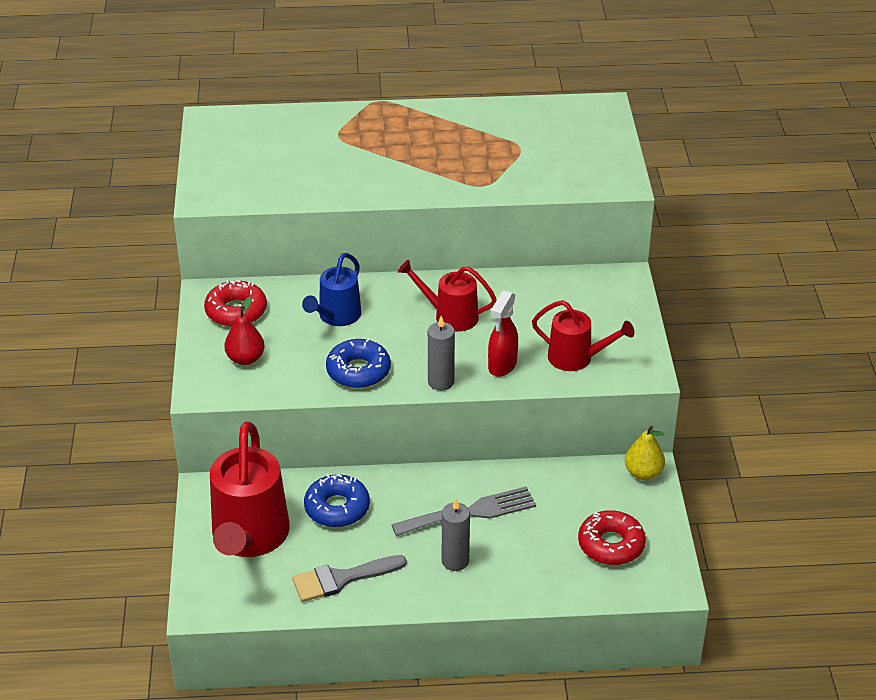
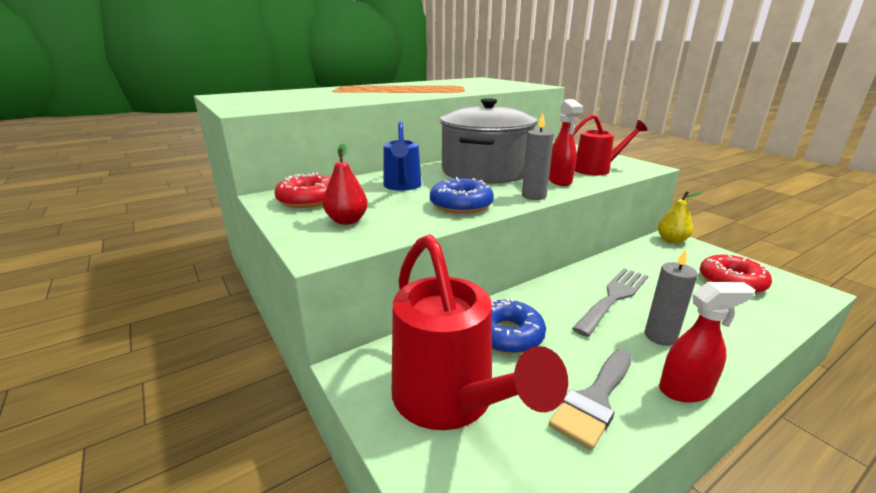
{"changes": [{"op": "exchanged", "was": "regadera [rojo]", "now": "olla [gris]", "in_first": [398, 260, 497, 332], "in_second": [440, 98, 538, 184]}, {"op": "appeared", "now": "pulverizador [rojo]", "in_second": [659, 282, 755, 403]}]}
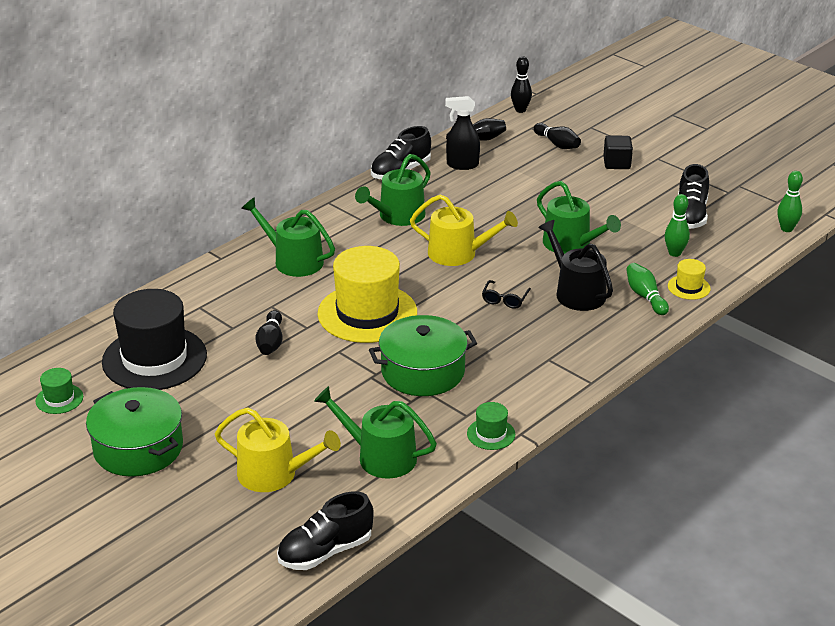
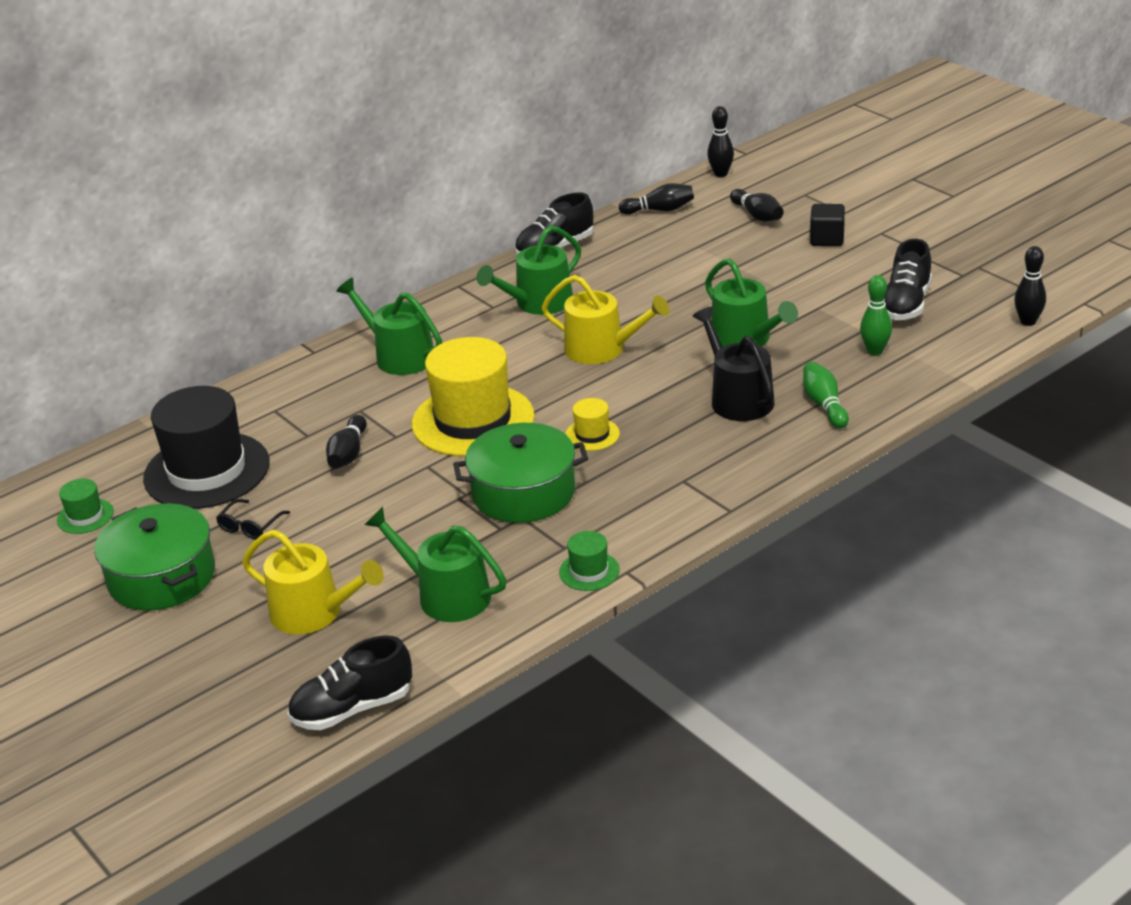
{"changes": [{"op": "missing", "was": "pulverizador [negro]", "in_first": [445, 96, 480, 170]}, {"op": "colour", "was": "bolo [verde]", "now": "bolo [negro]", "in_first": [777, 171, 803, 232], "in_second": [1014, 246, 1046, 326]}, {"op": "relocated", "was": "sombrero [amarillo]", "in_first": [668, 259, 711, 300], "in_second": [565, 398, 620, 451]}, {"op": "relocated", "was": "gafas [negro]", "in_first": [482, 280, 531, 309], "in_second": [216, 499, 290, 539]}]}
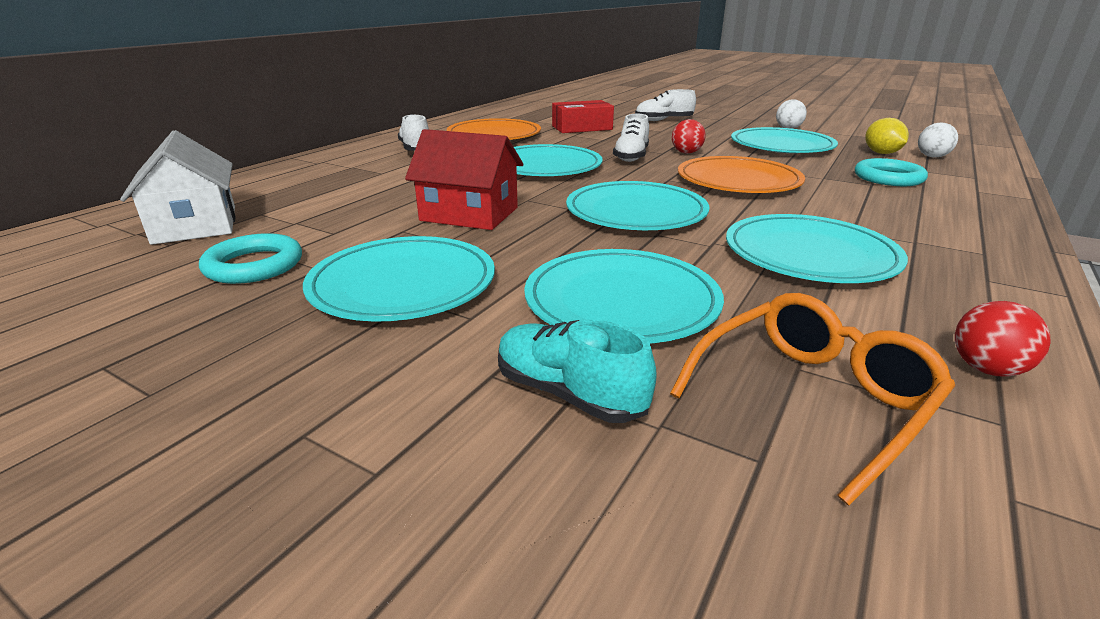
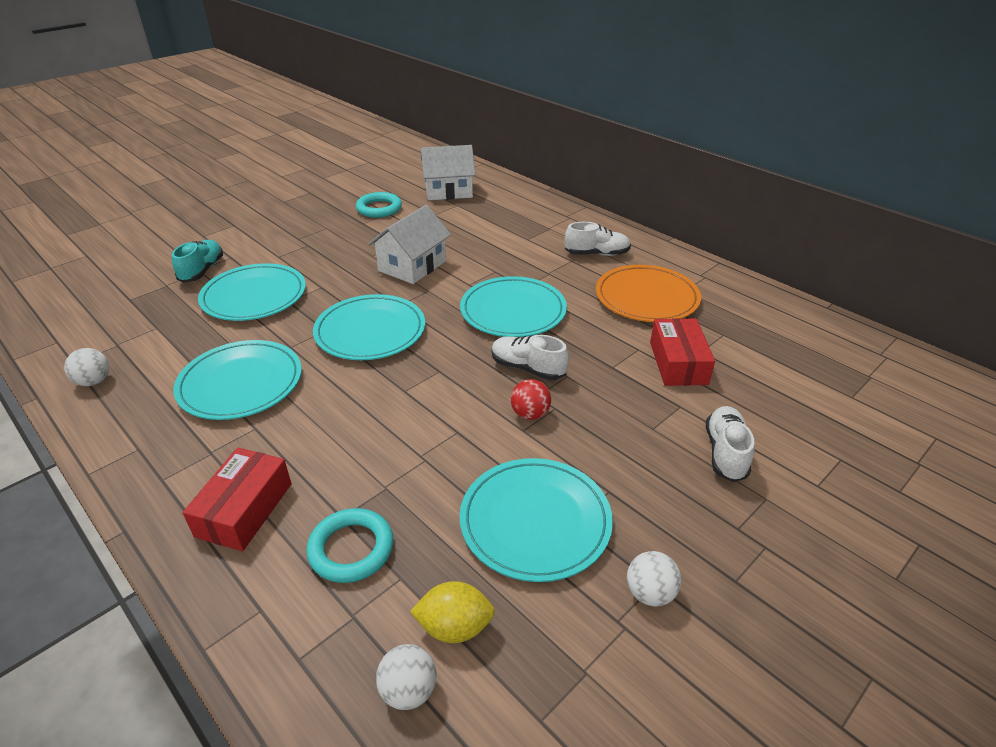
{"changes": [{"op": "colour", "was": "casa [rojo]", "now": "casa [blanco]", "in_first": [405, 129, 523, 230], "in_second": [368, 205, 451, 284]}, {"op": "missing", "was": "plato [naranja]", "in_first": [678, 156, 805, 193]}, {"op": "missing", "was": "plato [turquesa]", "in_first": [303, 236, 495, 322]}, {"op": "missing", "was": "gafas [naranja]", "in_first": [670, 293, 955, 505]}, {"op": "colour", "was": "pelota [rojo]", "now": "pelota [blanco]", "in_first": [955, 301, 1051, 377], "in_second": [64, 348, 109, 386]}, {"op": "spun", "was": "zapato [turquesa]", "in_first": [498, 320, 657, 423], "in_second": [172, 240, 223, 283], "clockwise": -45}, {"op": "appeared", "now": "caja [rojo]", "in_second": [183, 448, 292, 551]}]}
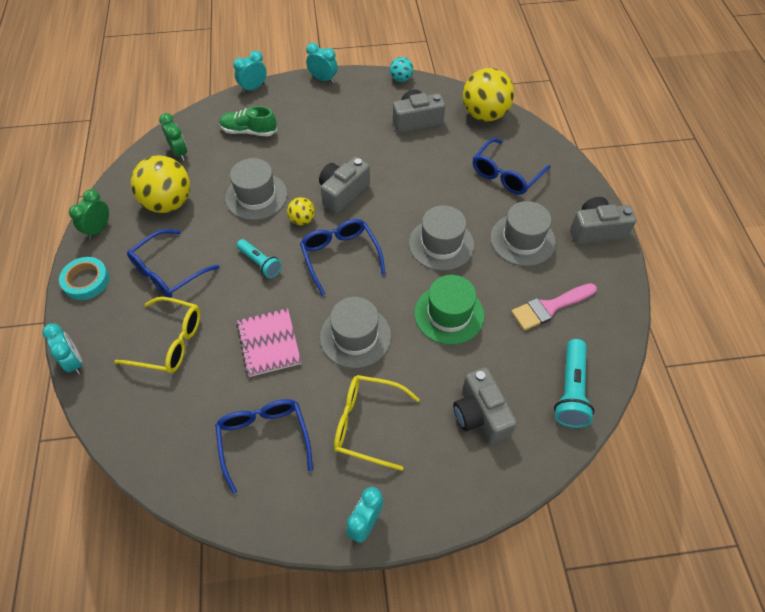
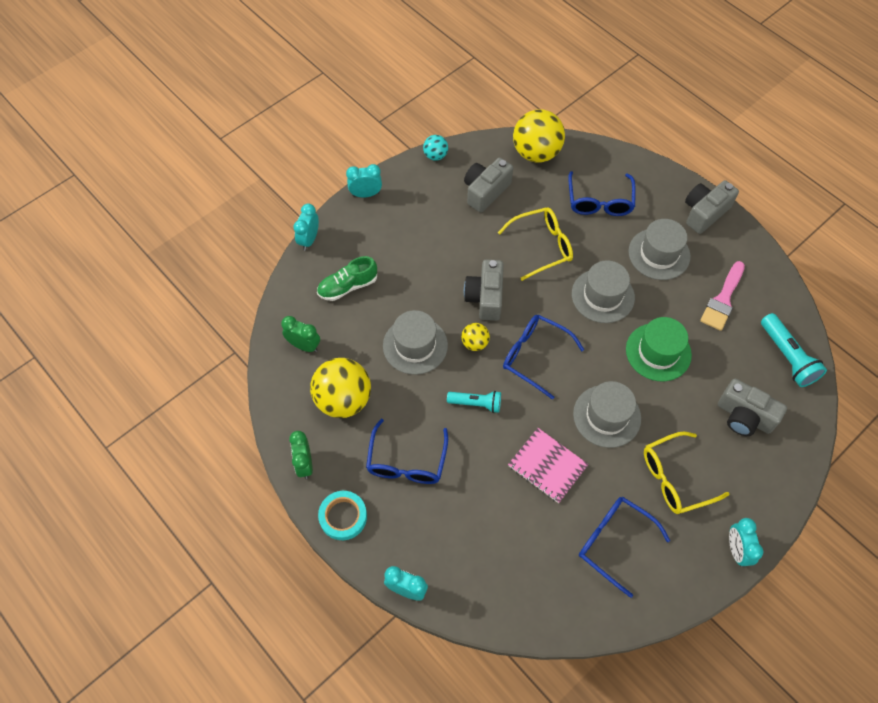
{"changes": [{"op": "relocated", "was": "gafas [amarillo]", "in_first": [114, 297, 200, 373], "in_second": [498, 207, 573, 281]}]}
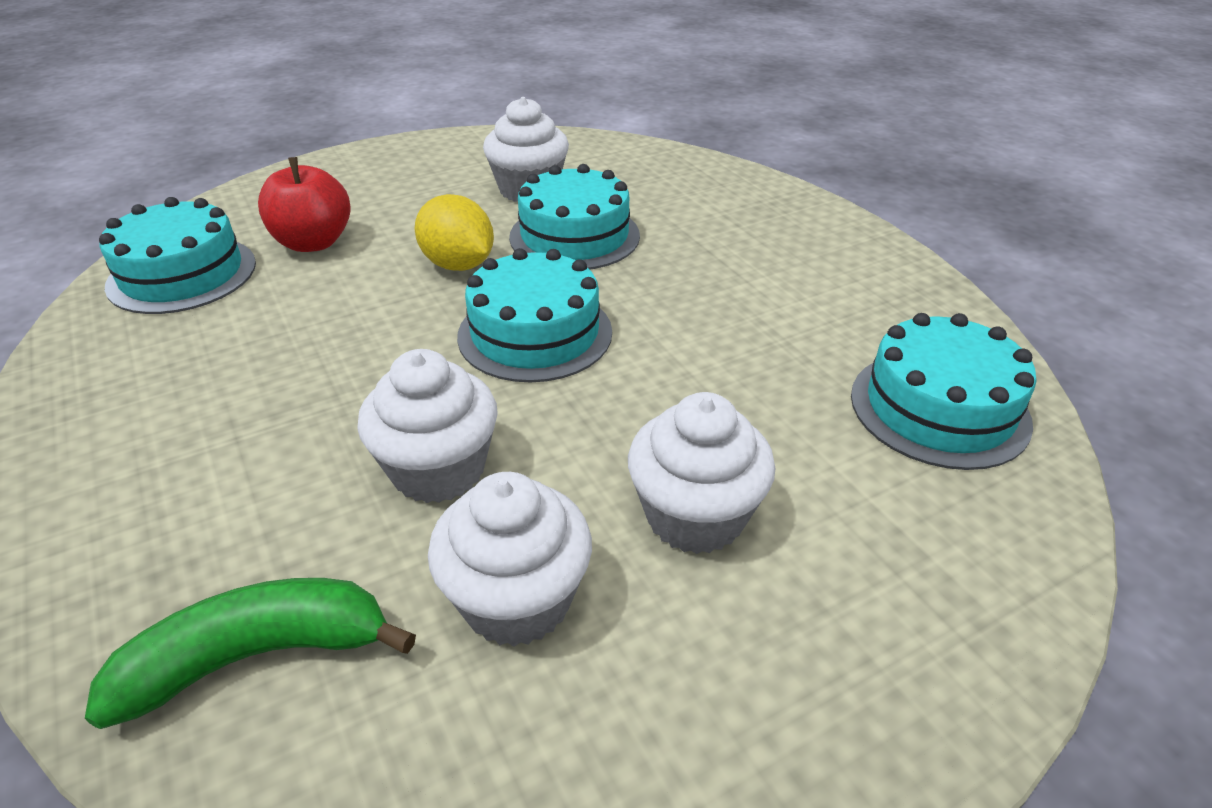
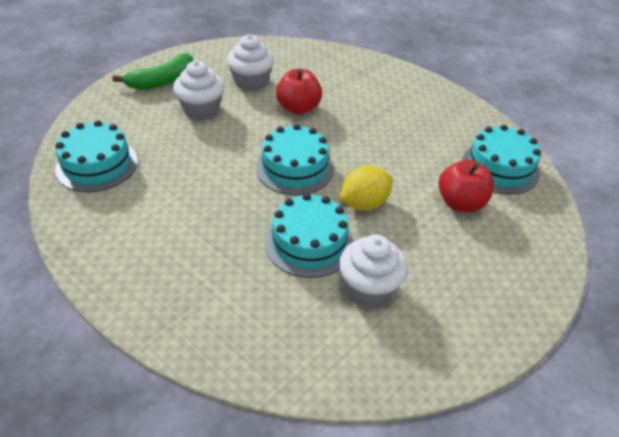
{"changes": [{"op": "spun", "was": "limón [amarillo]", "in_first": [414, 194, 494, 271], "in_second": [339, 165, 393, 210], "clockwise": -60}, {"op": "exchanged", "was": "magdalena [blanco]", "now": "manzana [rojo]", "in_first": [357, 349, 498, 503], "in_second": [276, 69, 322, 115]}, {"op": "relocated", "was": "plátano [verde]", "in_first": [85, 578, 416, 729], "in_second": [113, 53, 193, 90]}]}
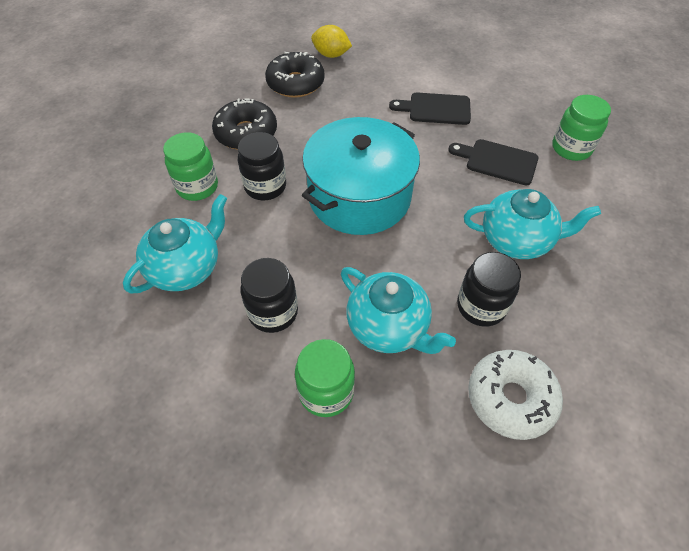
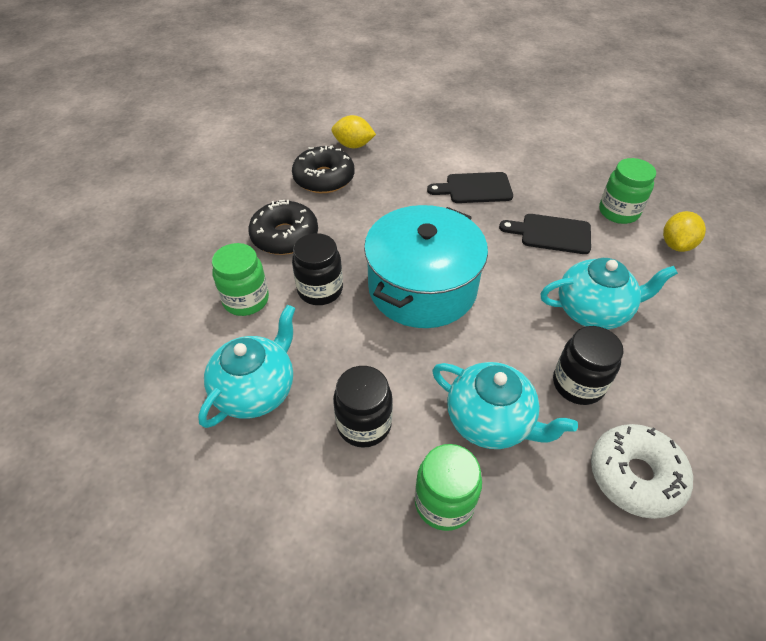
{"changes": [{"op": "appeared", "now": "limón [amarillo]", "in_second": [663, 211, 706, 252]}]}
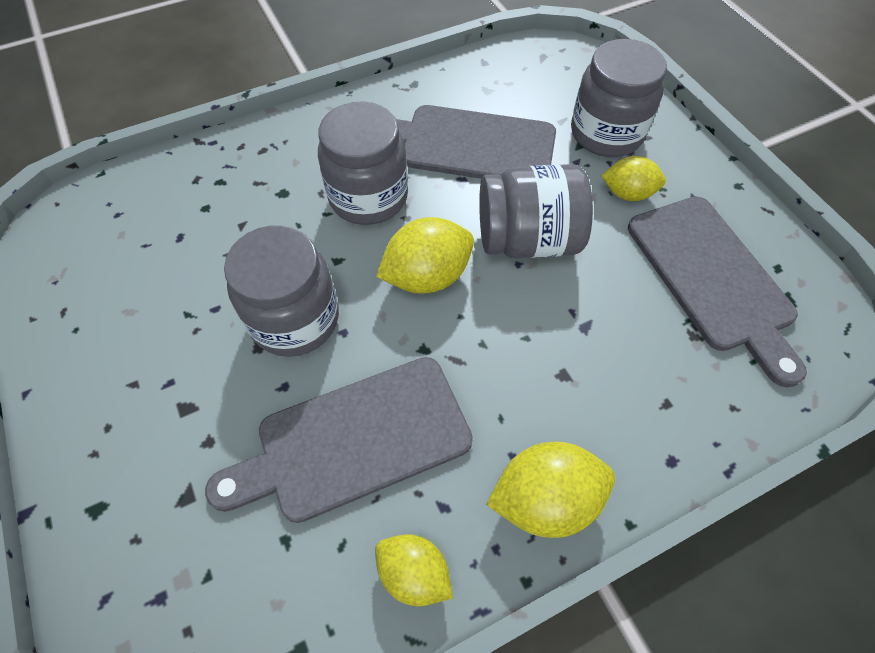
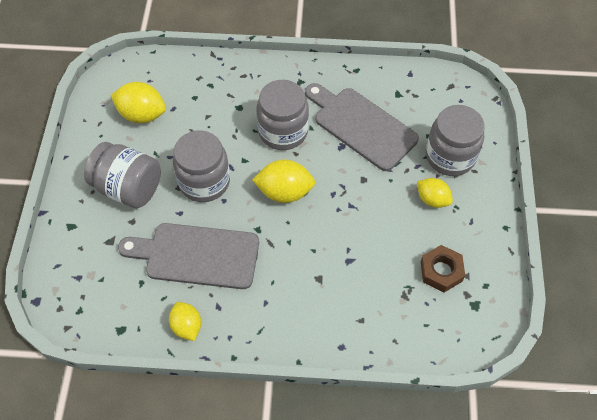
{"changes": [{"op": "relocated", "was": "tarro [gris]", "in_first": [479, 164, 593, 258], "in_second": [84, 142, 161, 208]}, {"op": "exchanged", "was": "tabla de cortar [gris]", "now": "tuerca [marrón]", "in_first": [628, 196, 807, 388], "in_second": [421, 245, 465, 292]}, {"op": "relocated", "was": "limón [amarillo]", "in_first": [486, 442, 615, 538], "in_second": [110, 82, 166, 123]}]}
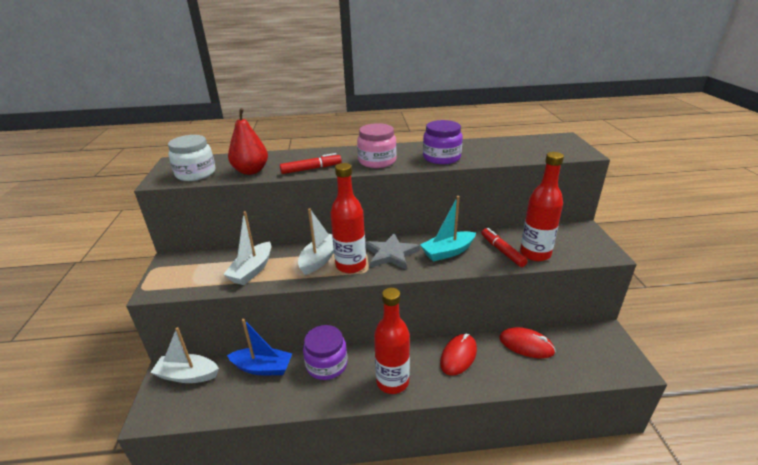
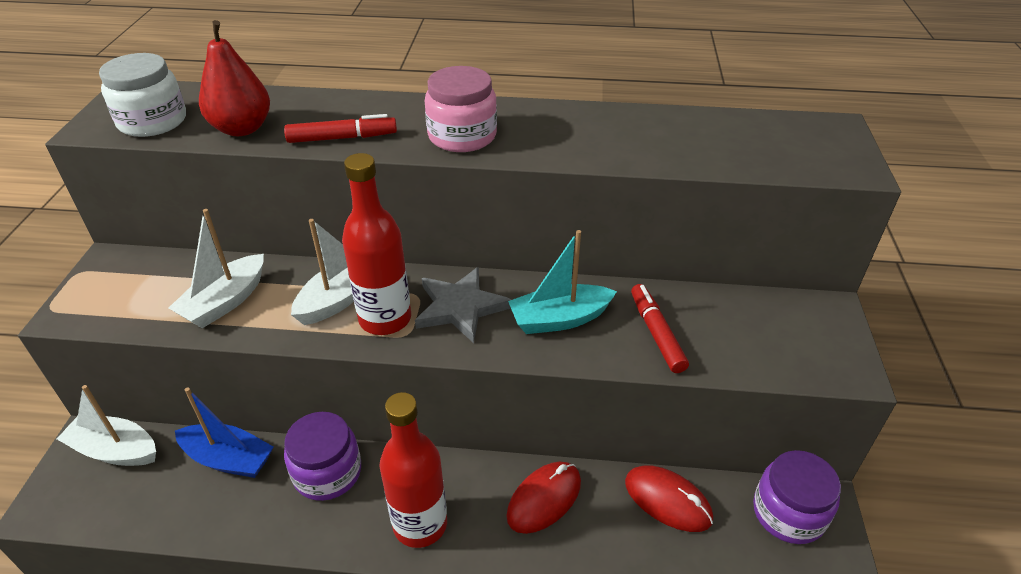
{"changes": [{"op": "relocated", "was": "tarro [morado]", "in_first": [423, 120, 463, 164], "in_second": [753, 450, 841, 544]}, {"op": "missing", "was": "botella [rojo]", "in_first": [520, 152, 564, 261]}]}
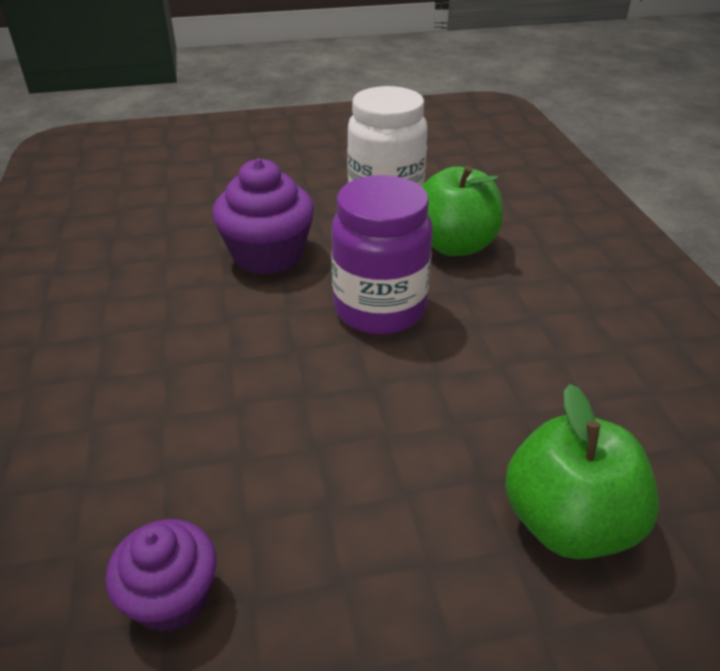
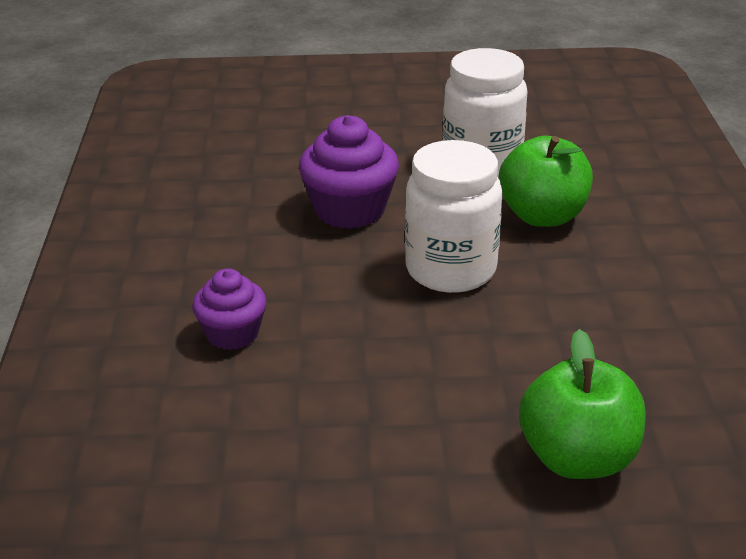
{"changes": [{"op": "colour", "was": "tarro [morado]", "now": "tarro [blanco]", "in_first": [331, 175, 433, 334], "in_second": [405, 140, 502, 293]}, {"op": "relocated", "was": "magdalena [morado]", "in_first": [106, 519, 216, 632], "in_second": [192, 268, 267, 350]}]}
